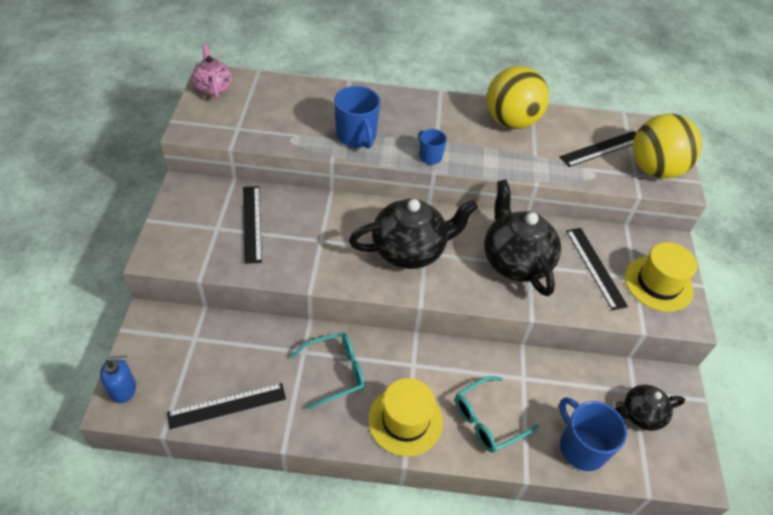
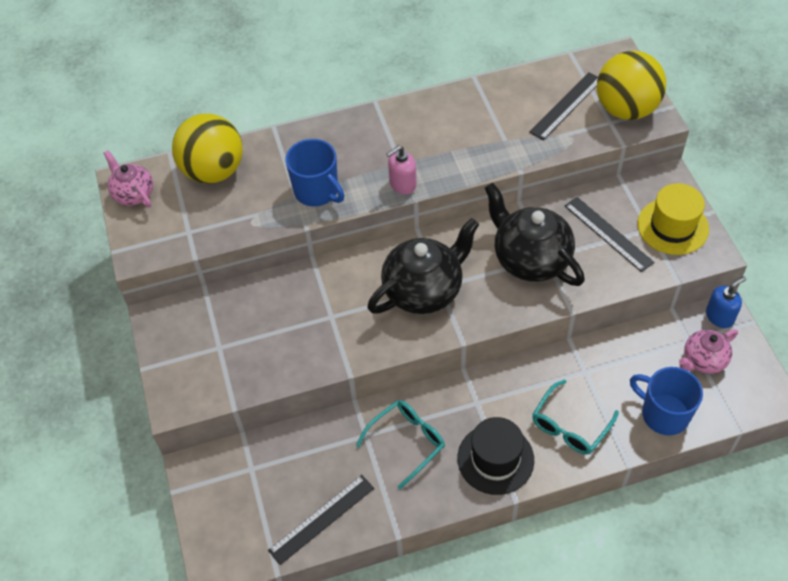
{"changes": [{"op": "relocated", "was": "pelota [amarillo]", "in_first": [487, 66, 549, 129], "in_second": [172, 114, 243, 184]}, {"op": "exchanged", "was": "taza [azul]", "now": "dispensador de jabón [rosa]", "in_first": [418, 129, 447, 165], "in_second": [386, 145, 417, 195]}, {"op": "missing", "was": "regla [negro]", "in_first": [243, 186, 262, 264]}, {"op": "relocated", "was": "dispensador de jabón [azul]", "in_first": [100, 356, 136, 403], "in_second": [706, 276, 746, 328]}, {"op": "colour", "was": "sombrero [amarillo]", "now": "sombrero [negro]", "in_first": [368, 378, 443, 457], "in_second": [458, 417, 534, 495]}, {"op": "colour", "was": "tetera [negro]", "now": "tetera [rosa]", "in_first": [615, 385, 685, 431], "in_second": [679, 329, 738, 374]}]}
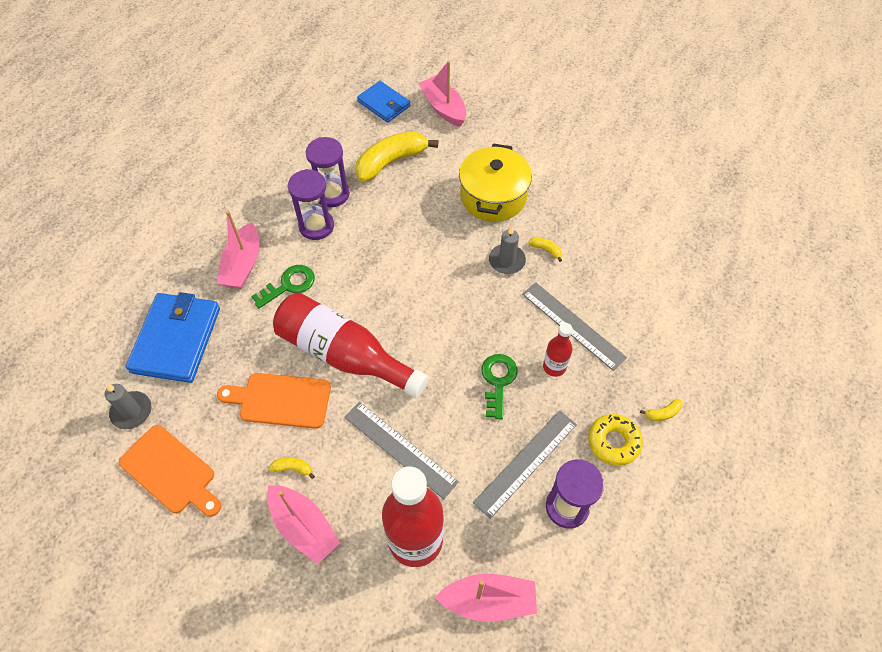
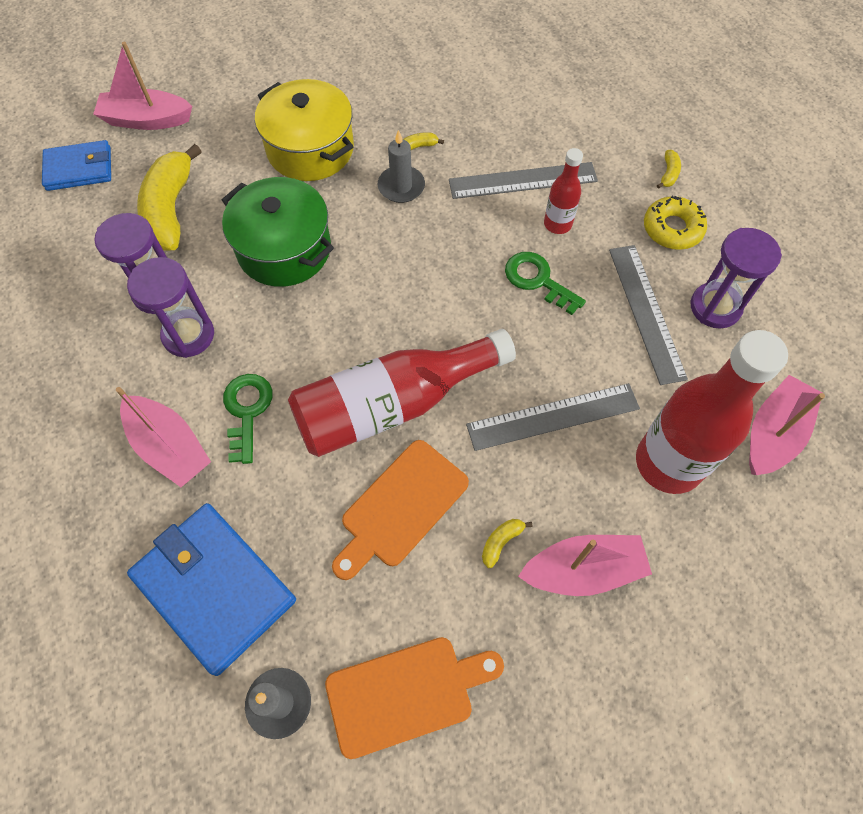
{"changes": [{"op": "appeared", "now": "olla [verde]", "in_second": [222, 177, 334, 287]}]}
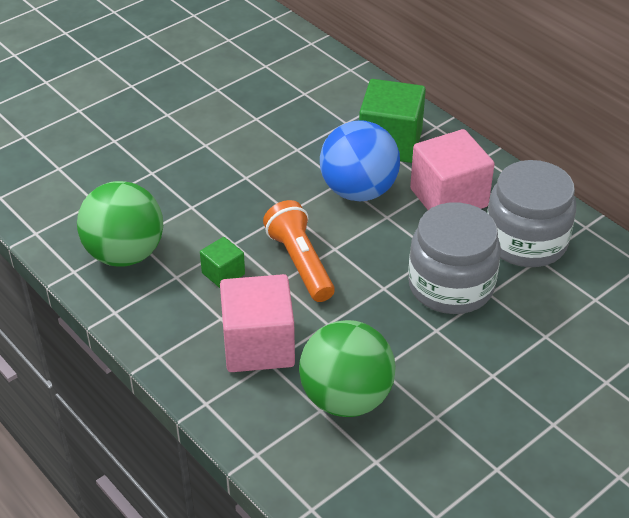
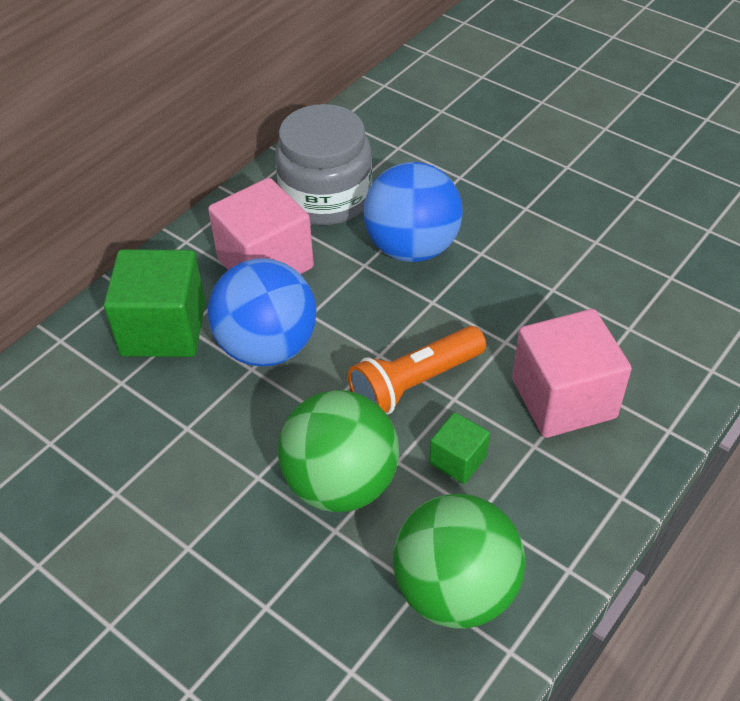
{"changes": [{"op": "exchanged", "was": "tarro [gris]", "now": "pelota [azul]", "in_first": [408, 202, 501, 314], "in_second": [363, 162, 463, 262]}, {"op": "relocated", "was": "pelota [verde]", "in_first": [299, 320, 396, 417], "in_second": [278, 390, 399, 512]}]}
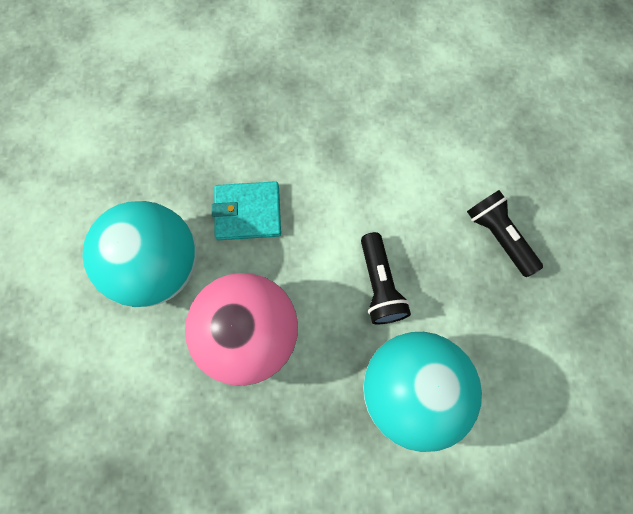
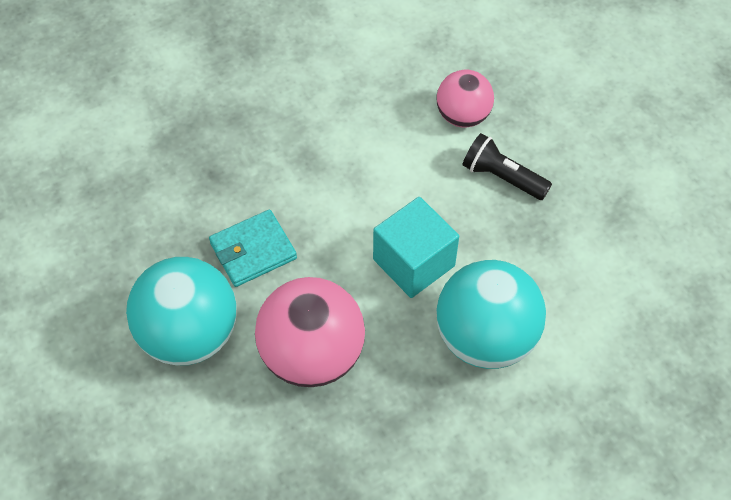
{"changes": [{"op": "exchanged", "was": "lámpara de mano [negro]", "now": "cubo [turquesa]", "in_first": [361, 232, 411, 324], "in_second": [373, 197, 459, 298]}, {"op": "appeared", "now": "pelota [rosa]", "in_second": [437, 70, 494, 127]}]}
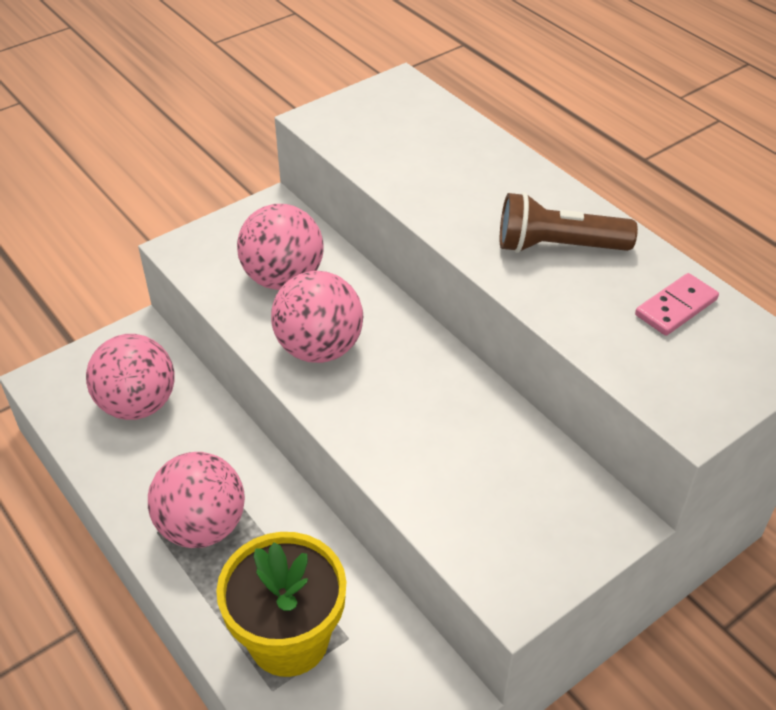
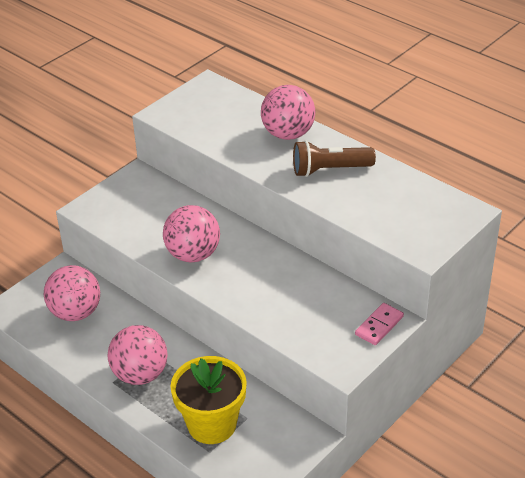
{"changes": [{"op": "relocated", "was": "pelota [rosa]", "in_first": [237, 204, 323, 290], "in_second": [261, 85, 315, 140]}, {"op": "relocated", "was": "ficha de dominó [rosa]", "in_first": [635, 273, 719, 336], "in_second": [355, 303, 404, 345]}]}
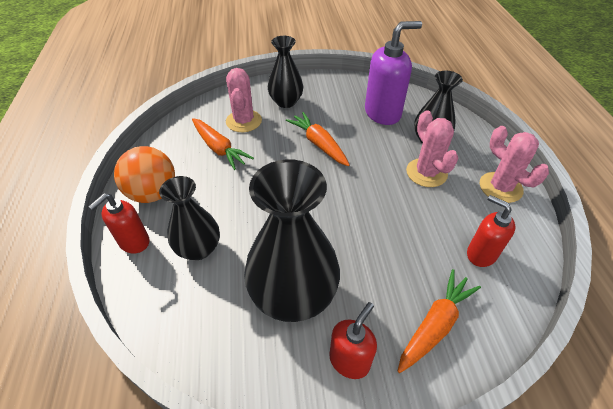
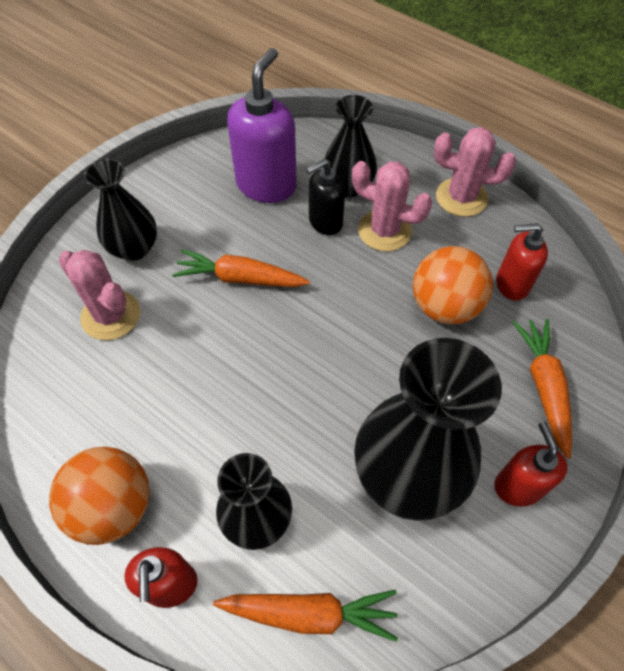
{"changes": [{"op": "relocated", "was": "zanahoria [naranja]", "in_first": [192, 118, 254, 170], "in_second": [213, 590, 398, 642]}, {"op": "appeared", "now": "dispensador de jabón [negro]", "in_second": [306, 159, 345, 235]}, {"op": "appeared", "now": "pelota [naranja]", "in_second": [413, 246, 493, 324]}]}
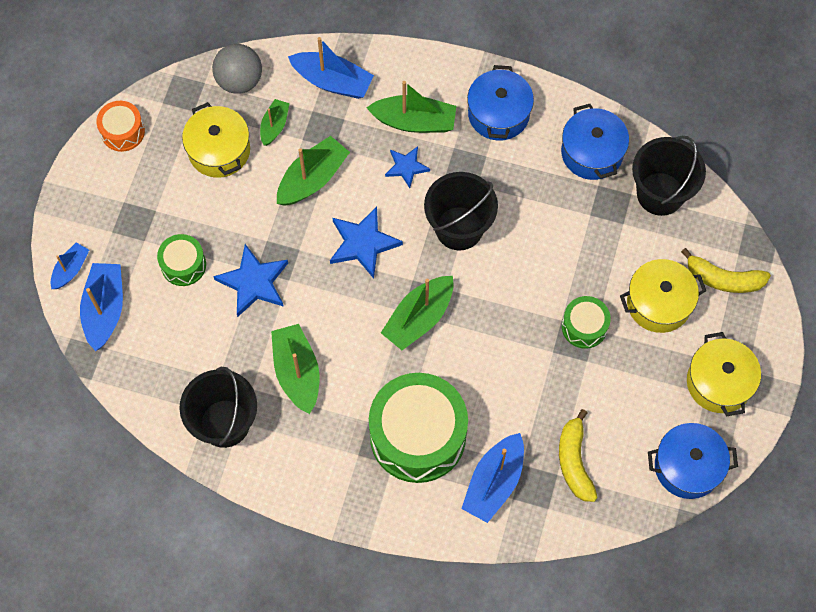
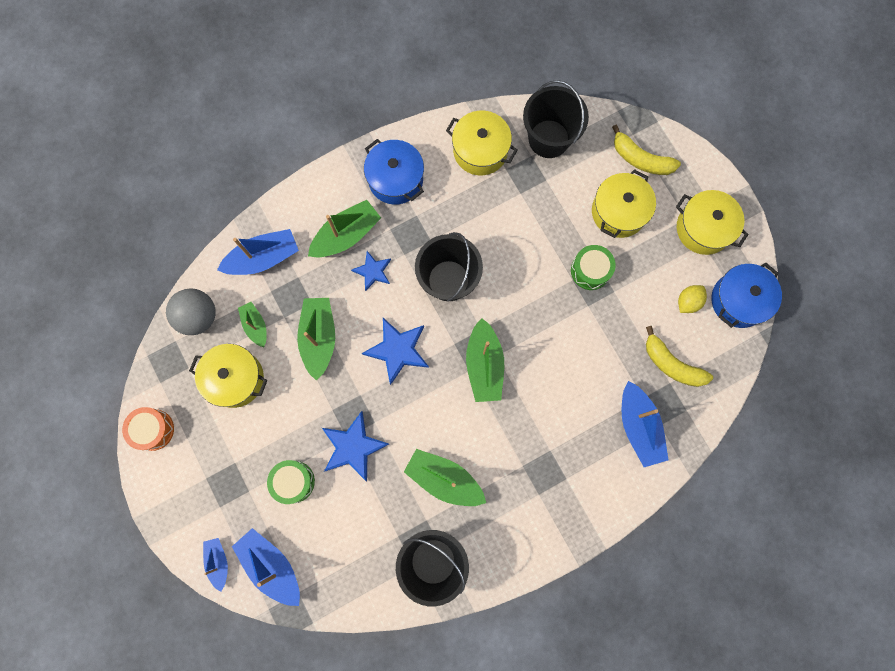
{"changes": [{"op": "colour", "was": "olla [azul]", "now": "olla [amarillo]", "in_first": [561, 104, 629, 180], "in_second": [446, 111, 518, 175]}, {"op": "spun", "was": "plátano [amarillo]", "in_first": [681, 248, 771, 293], "in_second": [612, 124, 681, 175], "clockwise": 60}, {"op": "missing", "was": "tambor [verde]", "in_first": [369, 373, 468, 483]}, {"op": "appeared", "now": "limón [amarillo]", "in_second": [678, 285, 707, 313]}]}
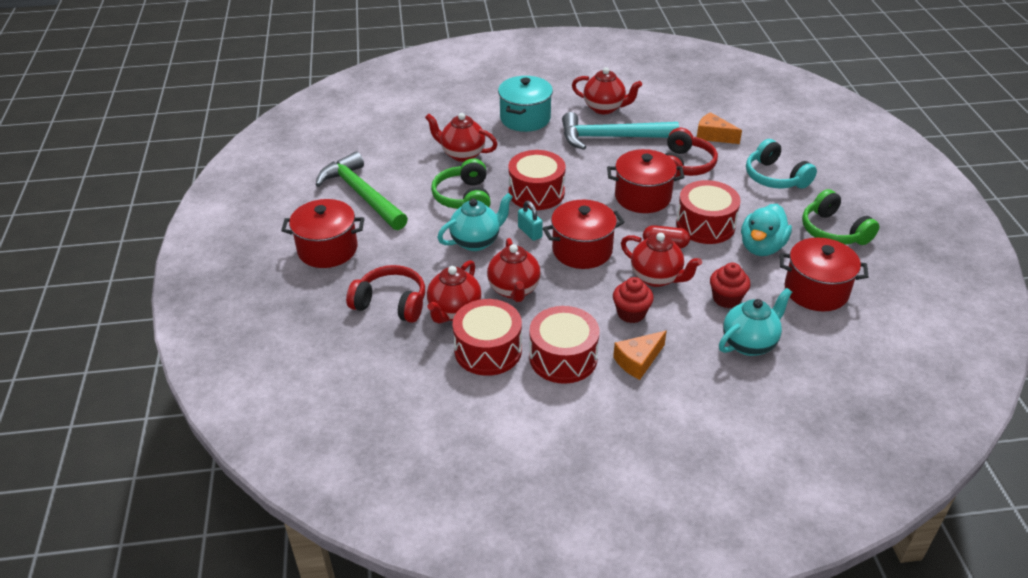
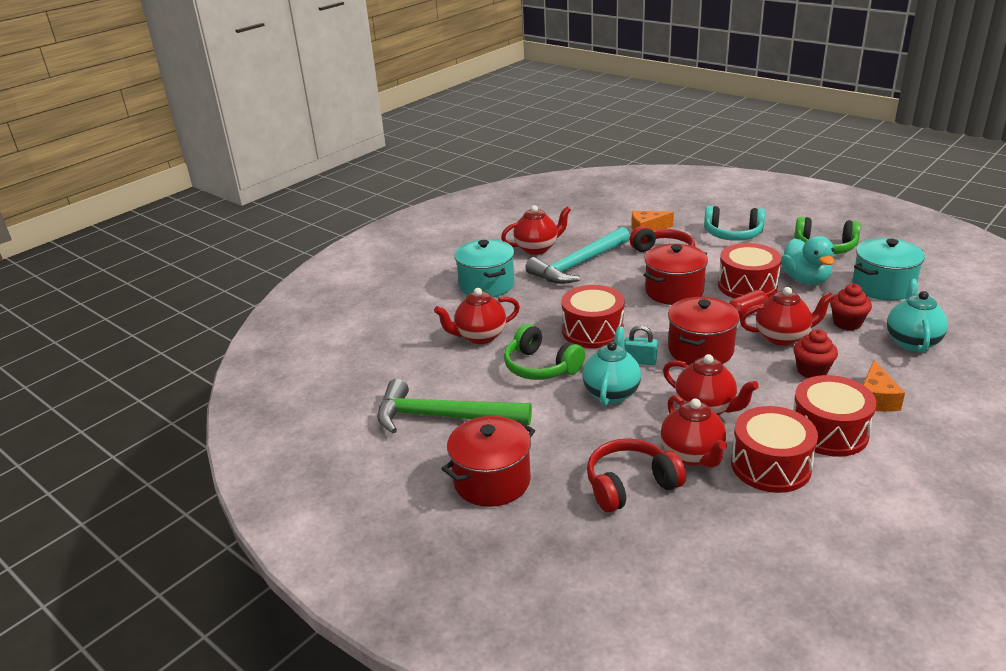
{"changes": [{"op": "colour", "was": "olla [rojo]", "now": "olla [turquesa]", "in_first": [780, 237, 869, 311], "in_second": [852, 238, 925, 301]}]}
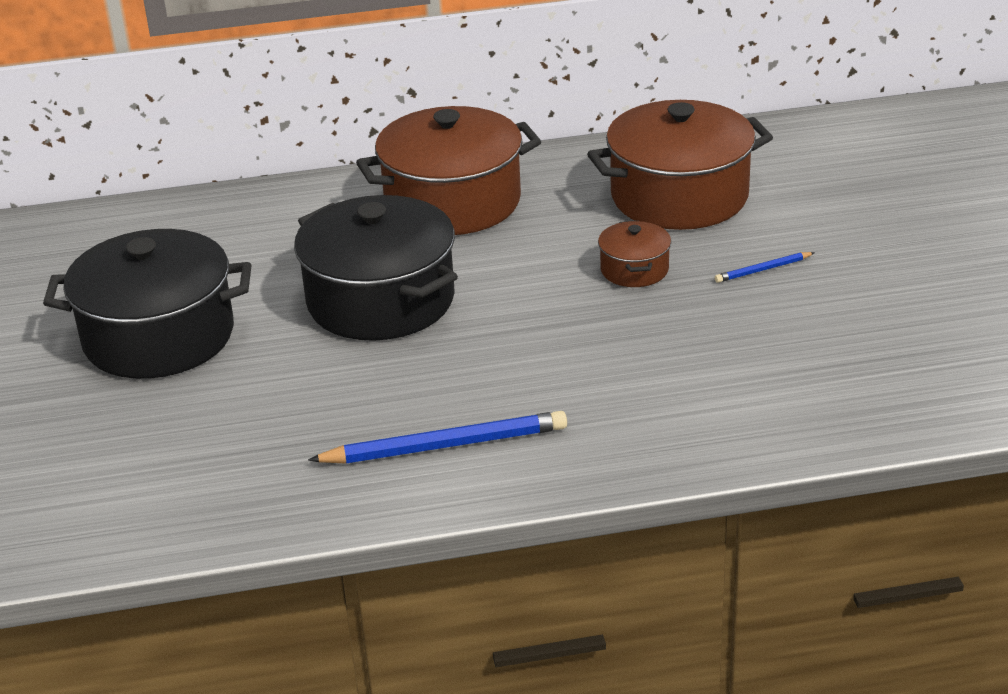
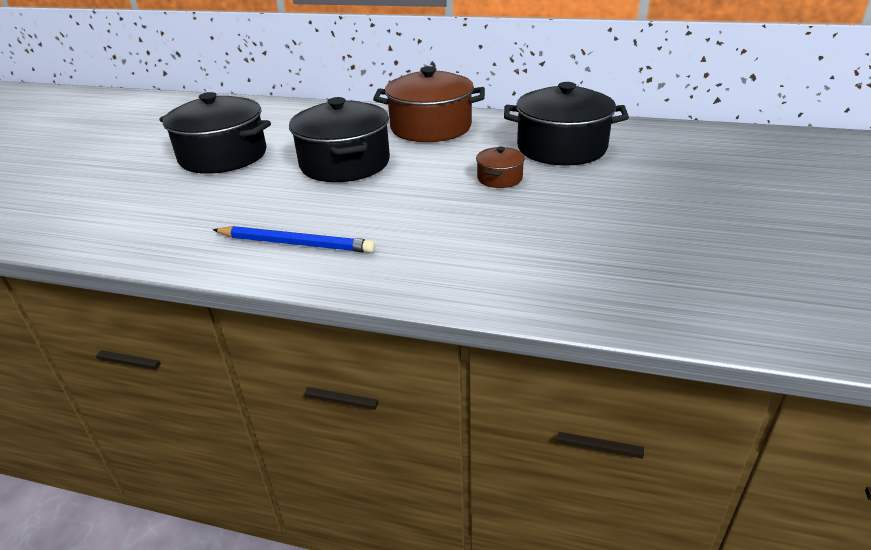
{"changes": [{"op": "colour", "was": "olla [marrón]", "now": "olla [negro]", "in_first": [587, 100, 773, 230], "in_second": [504, 82, 629, 166]}, {"op": "missing", "was": "lápiz [azul]", "in_first": [715, 252, 815, 283]}]}
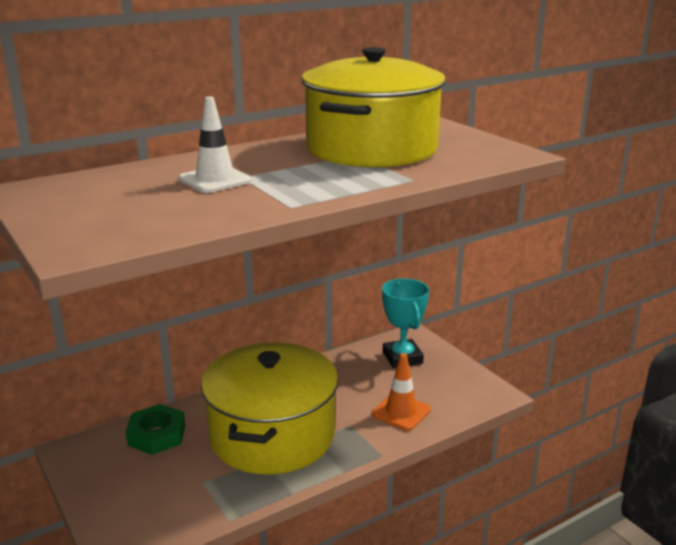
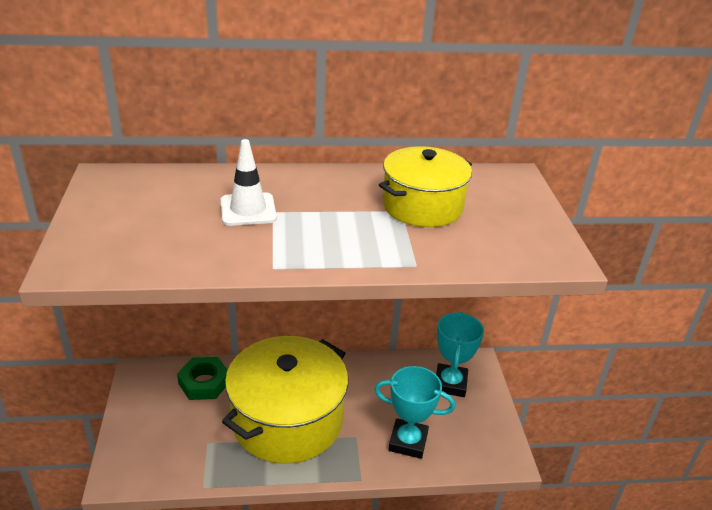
{"changes": [{"op": "size", "was": "olla [amarillo]", "in_first": [301, 47, 446, 167], "in_second": [379, 146, 472, 227], "ratio": 0.62}, {"op": "exchanged", "was": "cono de tráfico [naranja]", "now": "trofeo [turquesa]", "in_first": [372, 353, 431, 431], "in_second": [375, 366, 455, 459]}]}
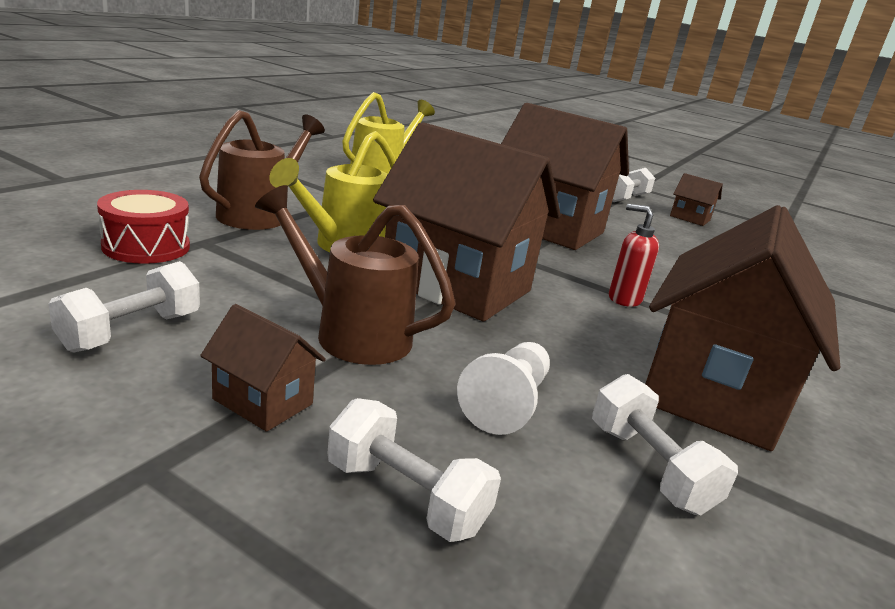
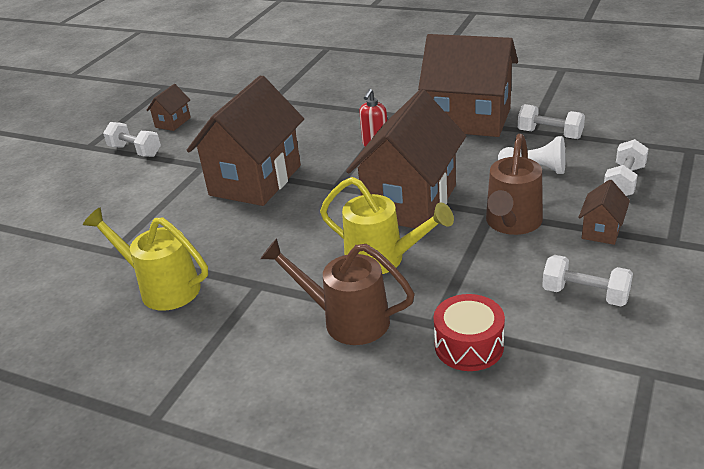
{"changes": [{"op": "spun", "was": "mancuerna [blanco]", "in_first": [592, 374, 738, 515], "in_second": [518, 104, 585, 139], "clockwise": 60}]}
